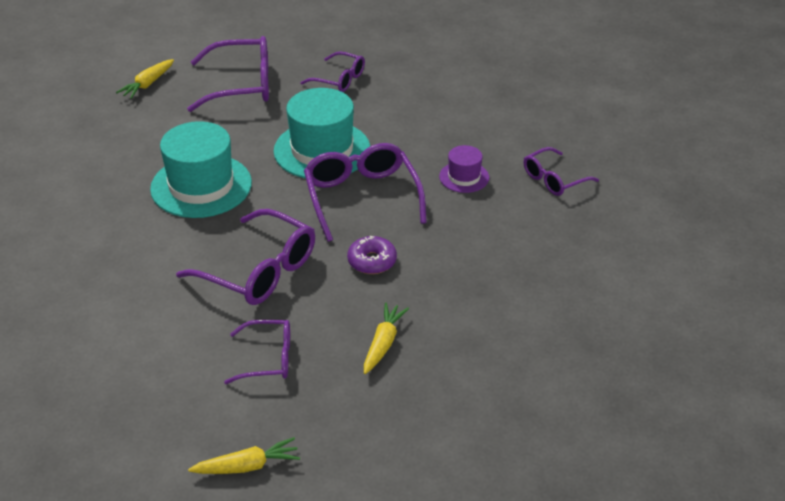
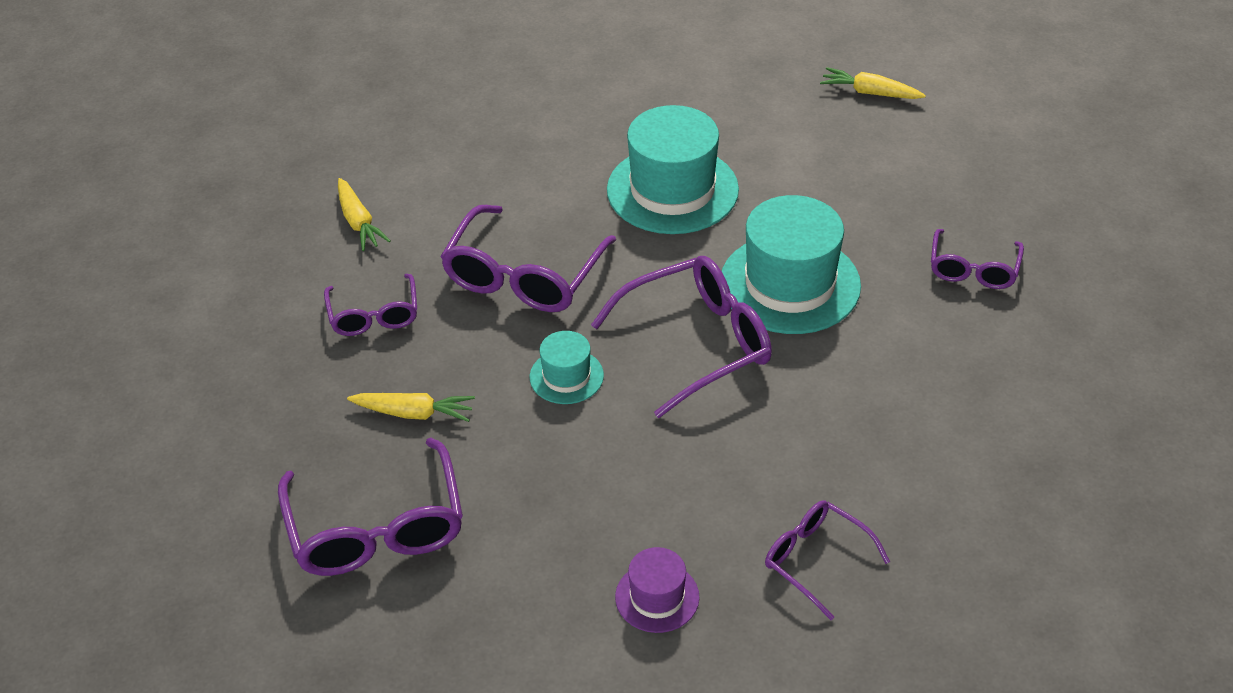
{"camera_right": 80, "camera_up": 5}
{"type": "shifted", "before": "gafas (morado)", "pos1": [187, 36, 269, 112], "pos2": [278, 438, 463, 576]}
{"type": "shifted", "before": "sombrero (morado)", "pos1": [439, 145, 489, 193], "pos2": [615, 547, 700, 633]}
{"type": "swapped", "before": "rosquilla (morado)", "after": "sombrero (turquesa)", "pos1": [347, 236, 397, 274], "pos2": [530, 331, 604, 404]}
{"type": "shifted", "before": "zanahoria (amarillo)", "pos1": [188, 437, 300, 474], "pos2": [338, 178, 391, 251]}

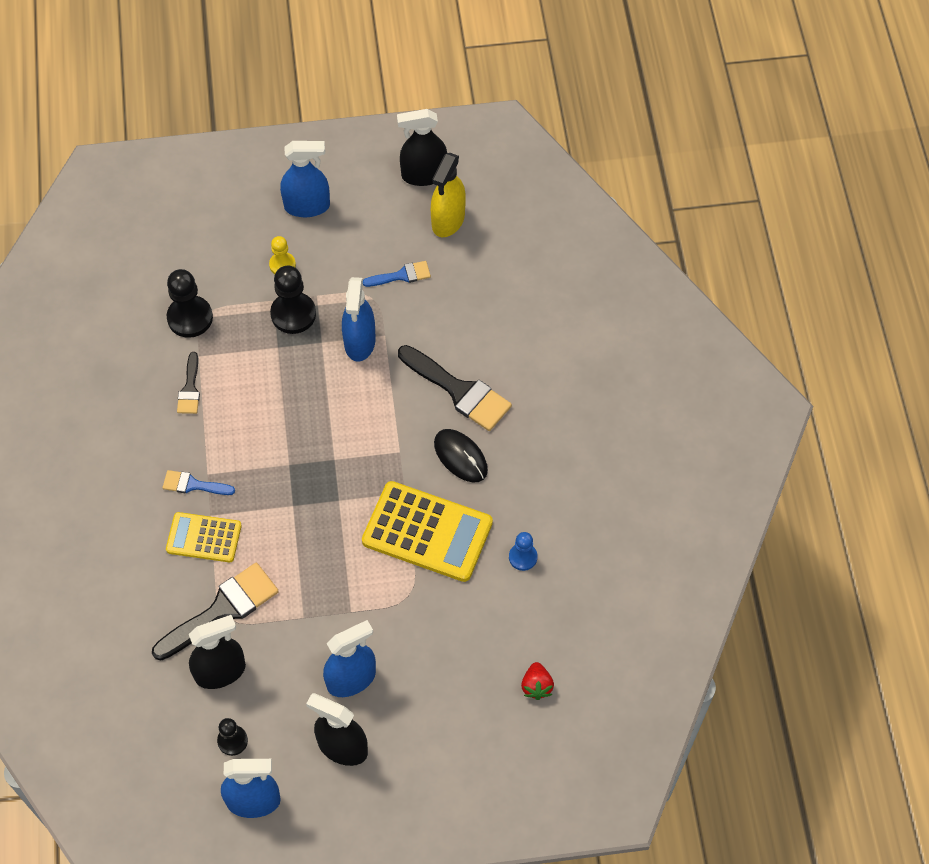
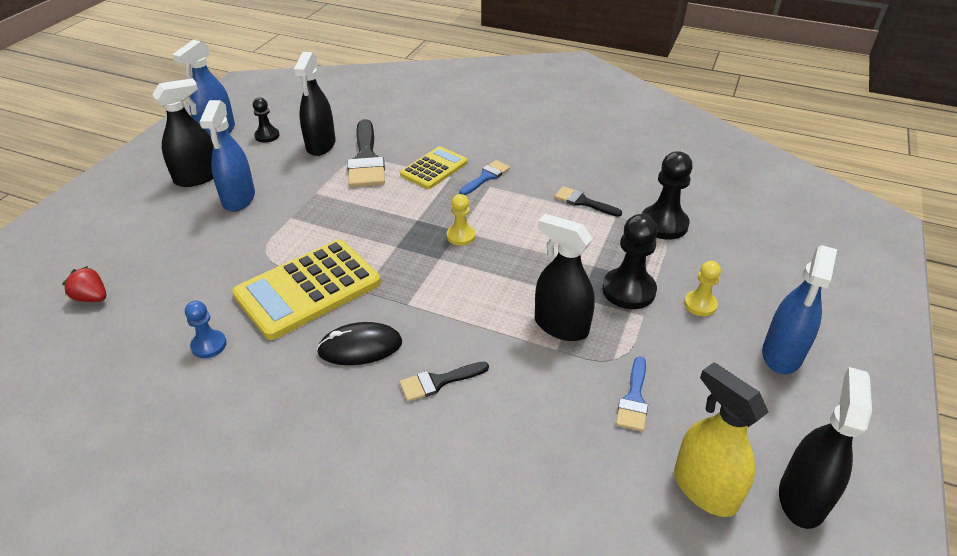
{"camera_right": 120, "camera_up": -20}
{"type": "repainted", "before": "pulverizador (azul)", "after": "pulverizador (negro)", "pos1": [342, 277, 376, 362], "pos2": [535, 214, 595, 341]}
{"type": "scaled", "before": "pincel (negro)", "pos1": [398, 345, 512, 431], "pos2": [400, 362, 489, 402], "scale": 0.54}
{"type": "new", "after": "peón (amarillo)", "pos2": [447, 194, 475, 246]}

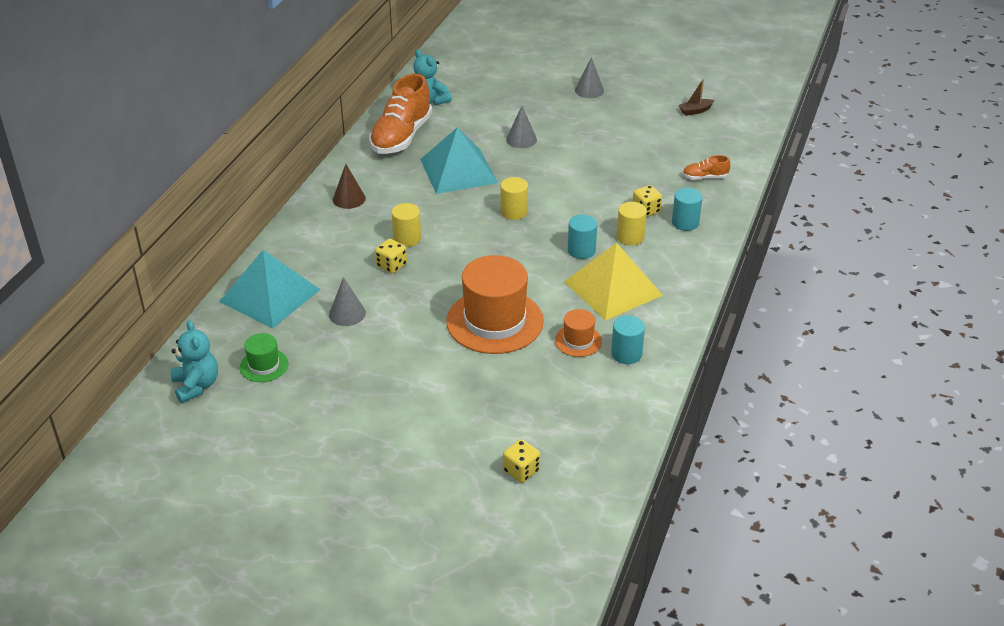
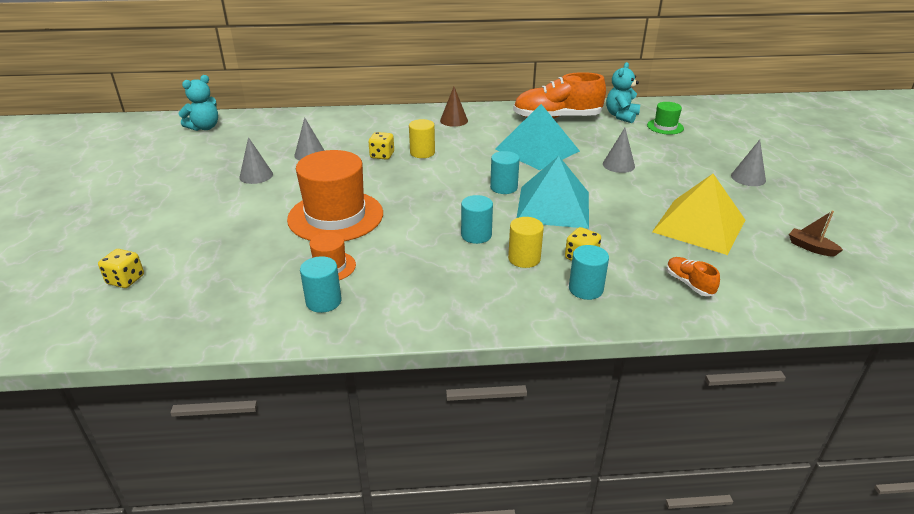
{"camera_right": 65, "camera_up": -5}
{"type": "repainted", "before": "cilindro (amarillo)", "after": "cilindro (turquesa)", "pos1": [501, 177, 528, 220], "pos2": [490, 151, 520, 194]}
{"type": "shifted", "before": "pirámide (amarillo)", "pos1": [564, 243, 663, 321], "pos2": [652, 174, 745, 255]}
{"type": "shifted", "before": "pirámide (turquesa)", "pos1": [219, 250, 321, 328], "pos2": [517, 156, 589, 229]}
{"type": "shifted", "before": "sombrero (verde)", "pos1": [240, 333, 288, 382], "pos2": [647, 102, 684, 135]}
{"type": "new", "after": "cono (gris)", "pos2": [240, 137, 273, 184]}

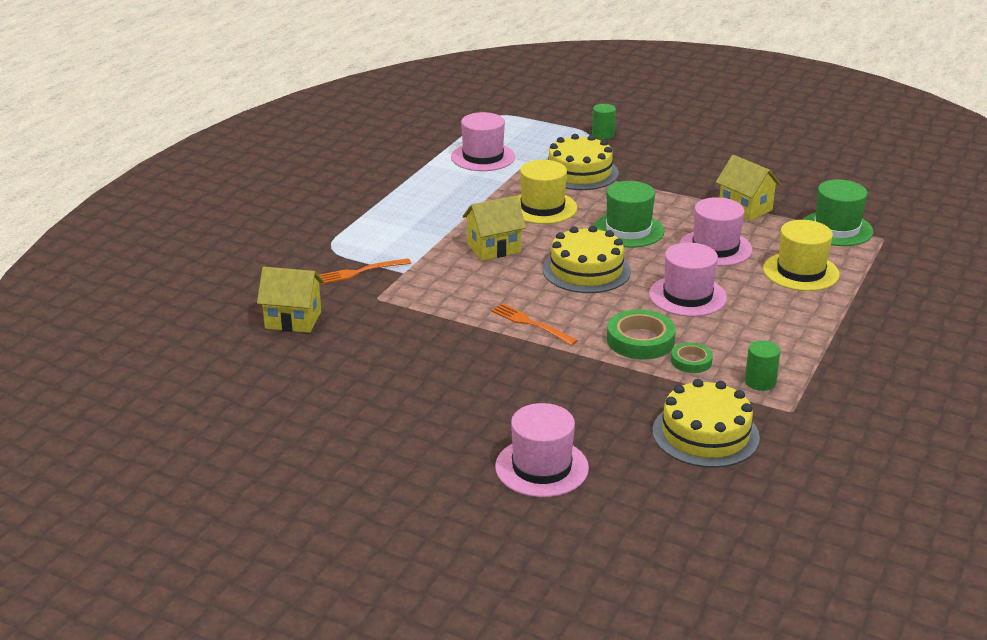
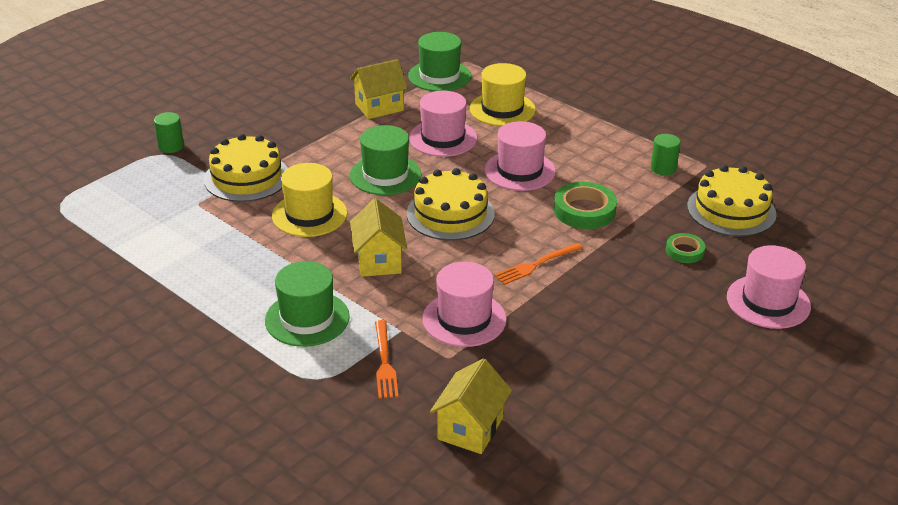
{"camera_right": -75, "camera_up": 5}
{"type": "shifted", "before": "sombrero (rosa)", "pos1": [451, 112, 515, 171], "pos2": [422, 262, 507, 347]}
{"type": "shifted", "before": "cinta adhesiva (verde)", "pos1": [671, 342, 713, 373], "pos2": [666, 233, 705, 263]}
{"type": "new", "after": "sombrero (verde)", "pos2": [265, 261, 350, 347]}

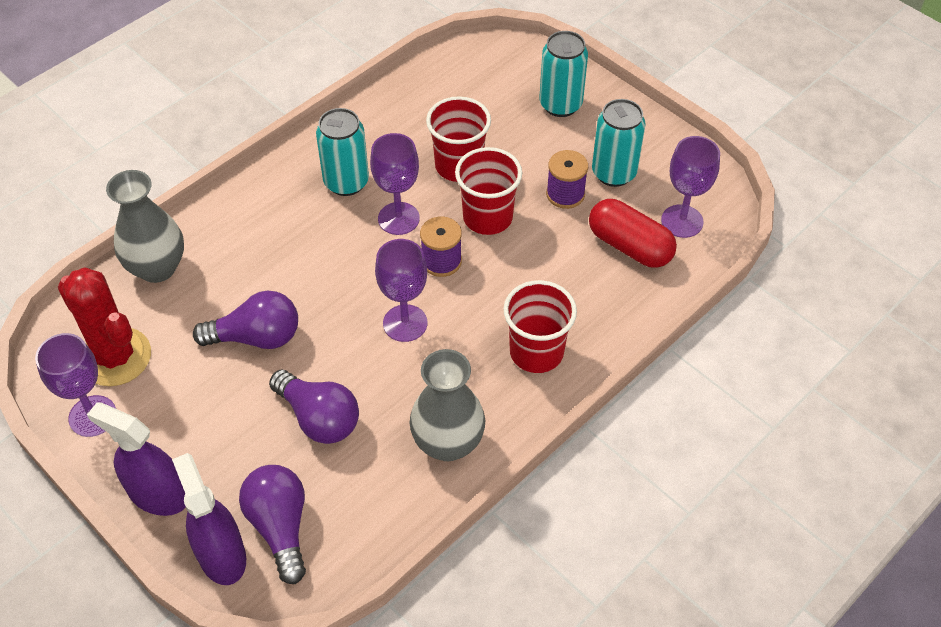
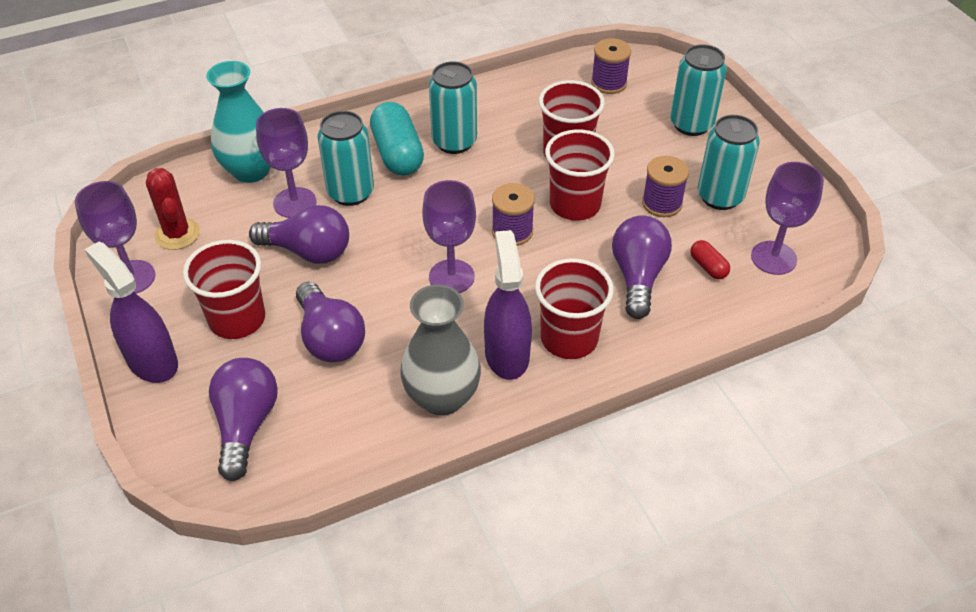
{"camera_right": 20, "camera_up": -5}
{"type": "shifted", "before": "copa (morado)", "pos1": [370, 133, 420, 235], "pos2": [256, 108, 317, 218]}
{"type": "repainted", "before": "florero (gris)", "after": "florero (turquesa)", "pos1": [106, 170, 184, 283], "pos2": [206, 61, 271, 183]}
{"type": "scaled", "before": "cápsula (rojo)", "pos1": [589, 199, 677, 268], "pos2": [690, 240, 730, 279], "scale": 0.48}
{"type": "scaled", "before": "cactus (rojo)", "pos1": [58, 267, 151, 386], "pos2": [146, 168, 200, 250], "scale": 0.65}
{"type": "shifted", "before": "pulverizador (morado)", "pos1": [172, 453, 246, 585], "pos2": [484, 230, 532, 380]}
{"type": "new", "after": "carrete (morado)", "pos2": [591, 39, 631, 94]}
{"type": "new", "after": "cápsula (turquesa)", "pos2": [370, 102, 424, 176]}
{"type": "new", "after": "lata (turquesa)", "pos2": [317, 111, 374, 206]}
{"type": "new", "after": "bombilla (morado)", "pos2": [612, 215, 672, 319]}
{"type": "new", "after": "vaso (rojo)", "pos2": [183, 240, 265, 339]}

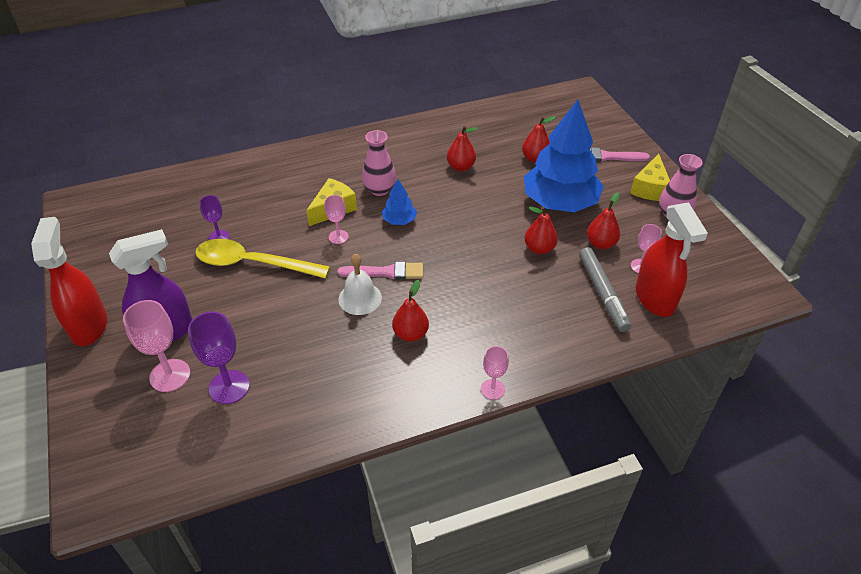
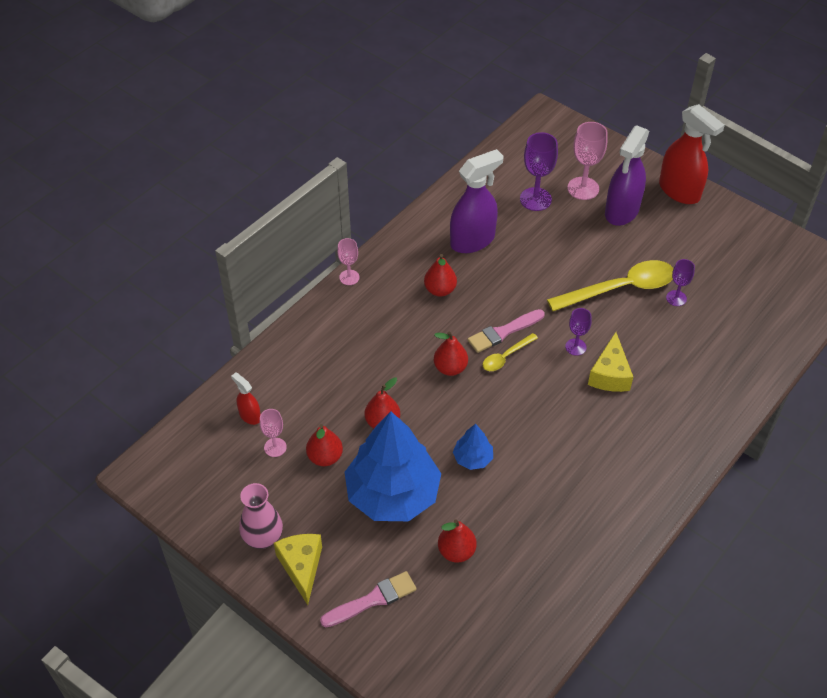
{"camera_right": 150, "camera_up": 5}
{"type": "shifted", "before": "pera (rojo)", "pos1": [447, 126, 478, 171], "pos2": [434, 331, 468, 376]}
{"type": "gone", "before": "florero (rosa)", "pos1": [362, 130, 396, 196]}
{"type": "shifted", "before": "árbol (azul)", "pos1": [382, 179, 417, 225], "pos2": [453, 424, 493, 470]}
{"type": "repainted", "before": "copa (rosa)", "after": "copa (morado)", "pos1": [324, 195, 349, 244], "pos2": [565, 308, 592, 356]}
{"type": "scaled", "before": "pulverizador (rojo)", "pos1": [636, 202, 708, 317], "pos2": [231, 373, 261, 425], "scale": 0.49}
{"type": "gone", "before": "rotulador (gris)", "pos1": [579, 247, 631, 332]}
{"type": "gone", "before": "campana (blanco)", "pos1": [338, 253, 382, 315]}
{"type": "new", "after": "pulverizador (morado)", "pos2": [450, 149, 504, 253]}
{"type": "new", "after": "cuchara (amarillo)", "pos2": [482, 333, 538, 371]}

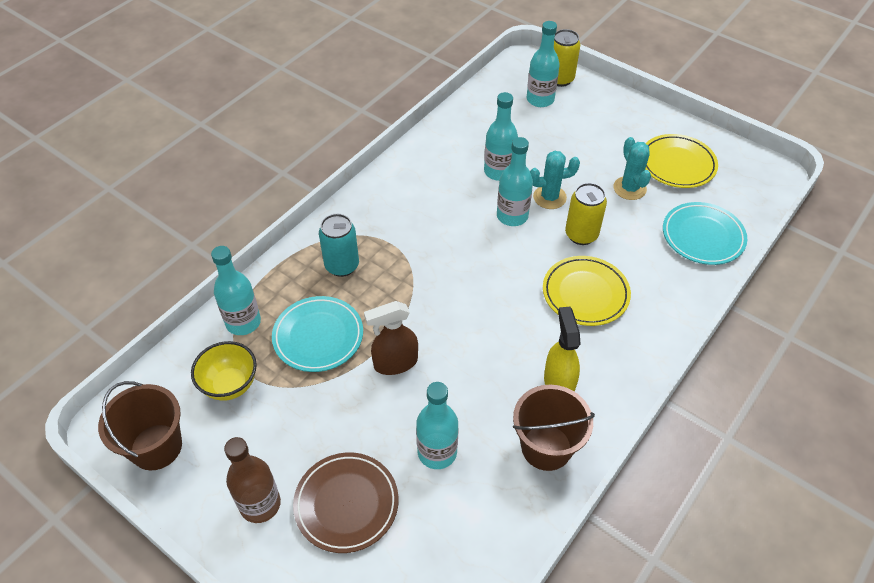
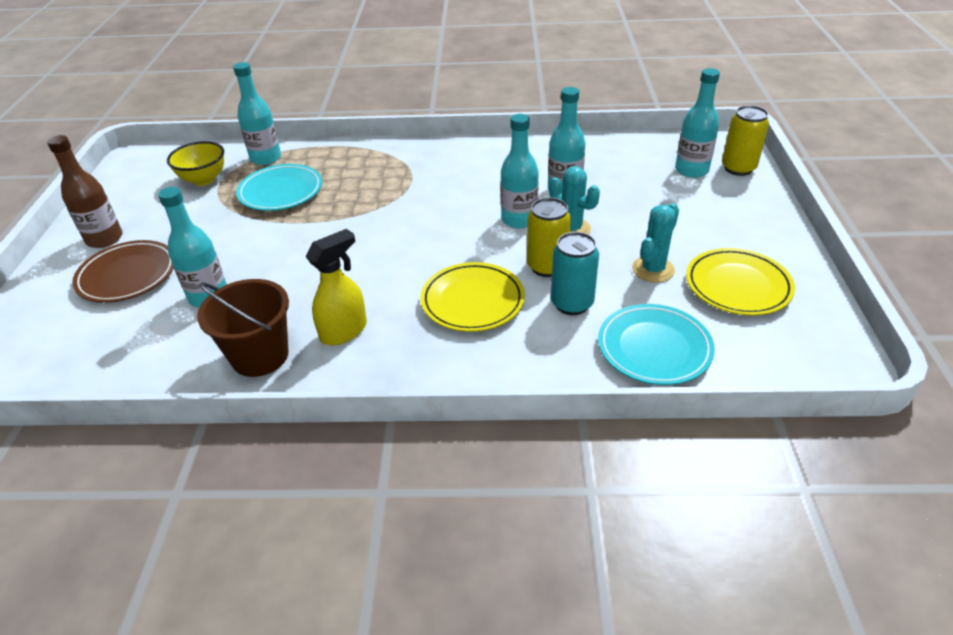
{"camera_right": 55, "camera_up": -10}
{"type": "shifted", "before": "lata (turquesa)", "pos1": [319, 214, 359, 277], "pos2": [551, 232, 599, 315]}
{"type": "gone", "before": "pulverizador (marrón)", "pos1": [364, 301, 418, 375]}
{"type": "gone", "before": "balde (marrón)", "pos1": [98, 381, 182, 470]}

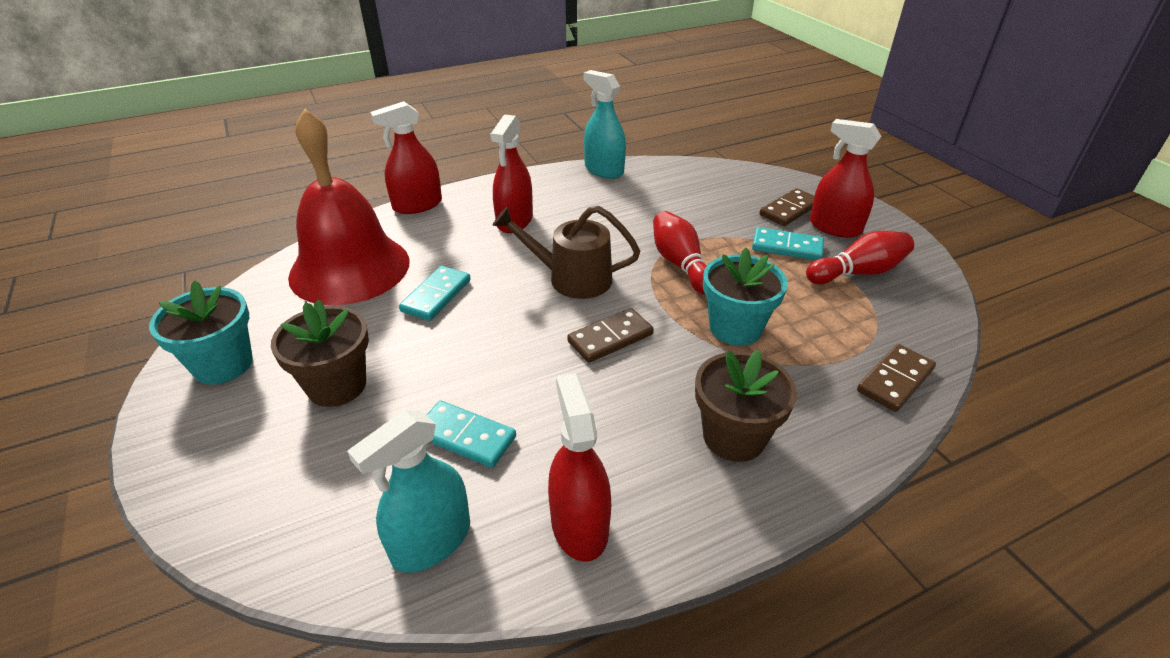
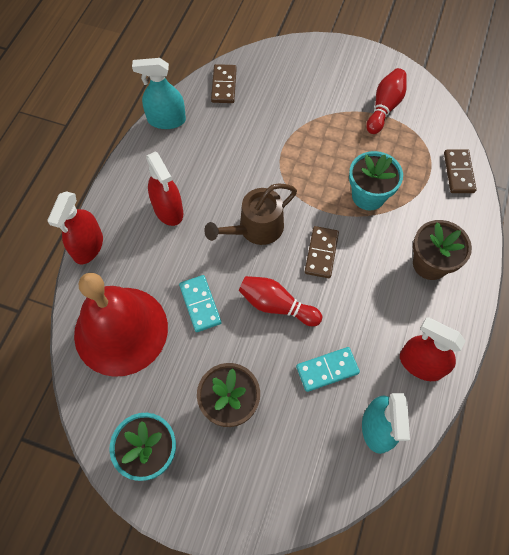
{"camera_right": -45, "camera_up": 25}
{"type": "gone", "before": "pulverizador (rojo)", "pos1": [810, 119, 882, 238]}
{"type": "shifted", "before": "ficha de dominó (marrón)", "pos1": [759, 188, 814, 226], "pos2": [211, 64, 237, 103]}
{"type": "shifted", "before": "bolo (rojo)", "pos1": [653, 211, 707, 295], "pos2": [239, 276, 322, 326]}
{"type": "gone", "before": "ficha de dominó (turquesa)", "pos1": [752, 227, 824, 260]}

